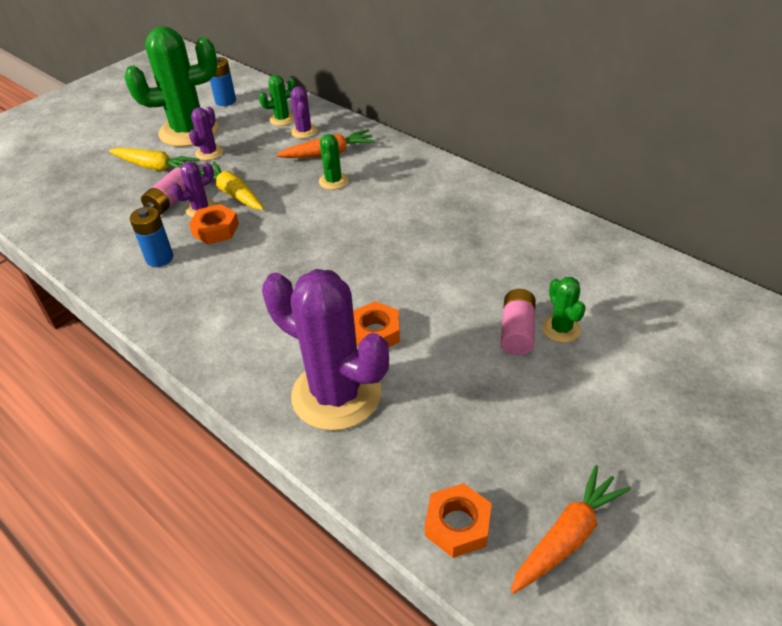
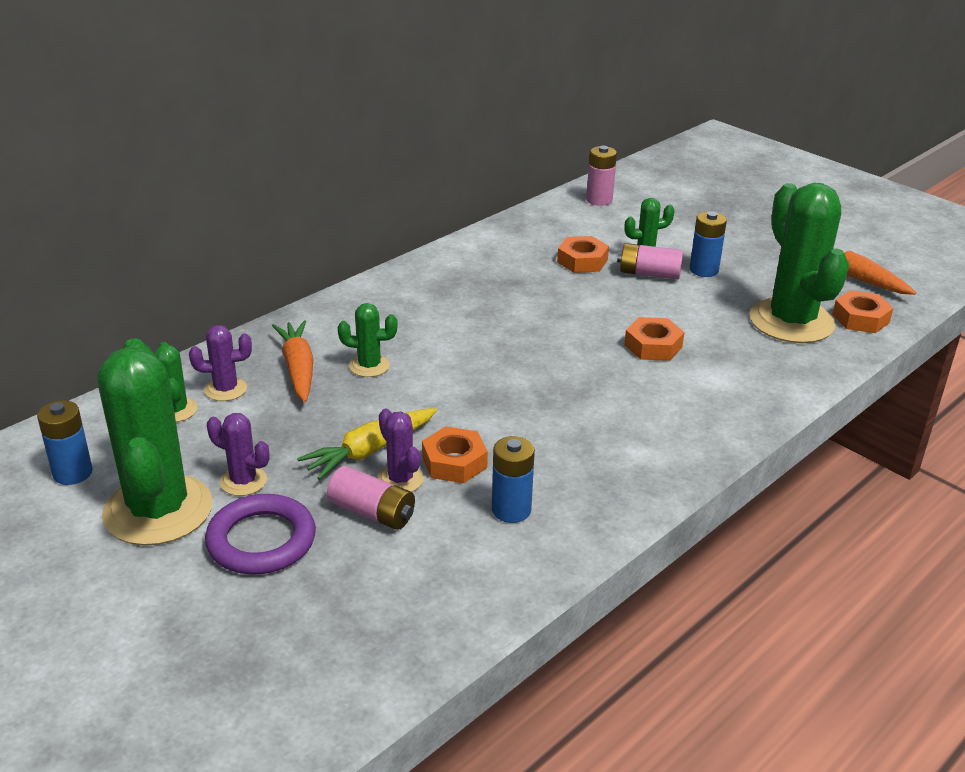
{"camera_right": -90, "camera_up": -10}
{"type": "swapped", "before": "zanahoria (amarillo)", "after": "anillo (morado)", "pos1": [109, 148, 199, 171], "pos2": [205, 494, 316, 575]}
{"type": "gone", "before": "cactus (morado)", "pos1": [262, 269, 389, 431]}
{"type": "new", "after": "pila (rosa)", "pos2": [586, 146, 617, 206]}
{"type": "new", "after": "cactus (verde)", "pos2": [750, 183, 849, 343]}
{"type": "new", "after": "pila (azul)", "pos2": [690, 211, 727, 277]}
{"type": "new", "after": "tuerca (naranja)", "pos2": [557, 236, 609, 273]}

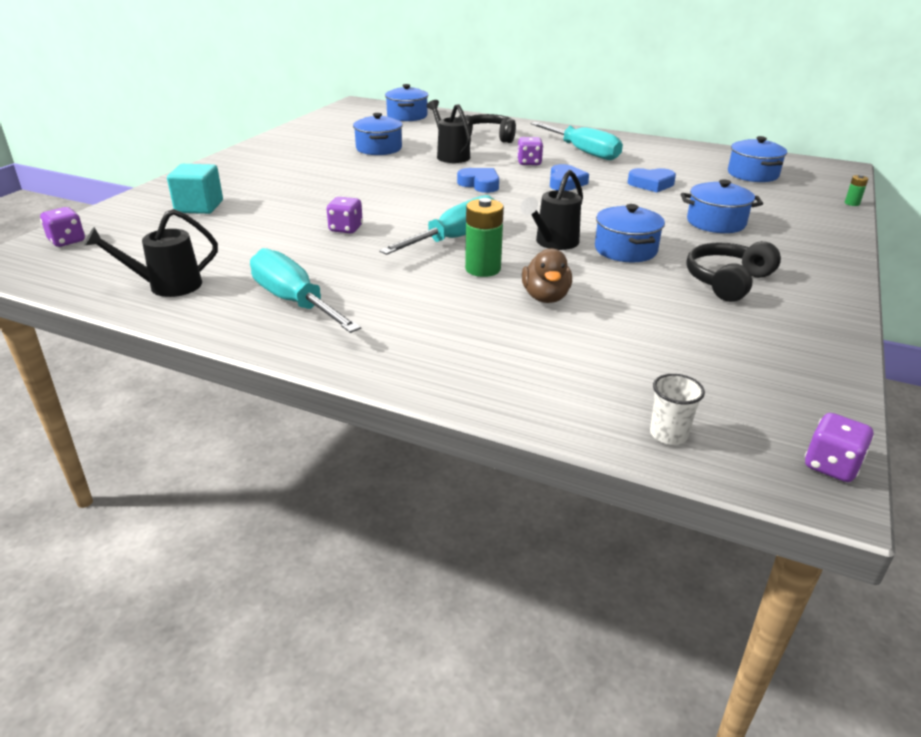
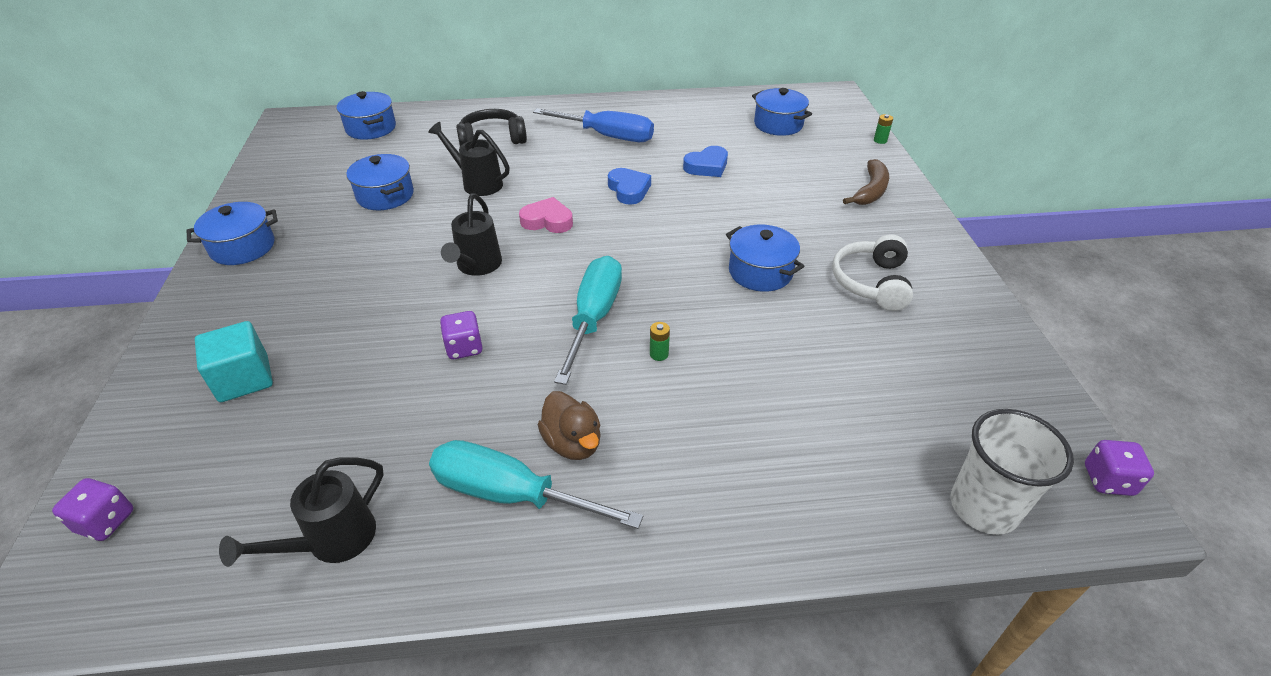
{"camera_right": -30, "camera_up": 10}
{"type": "repainted", "before": "destornillador (turquesa)", "after": "destornillador (azul)", "pos1": [531, 122, 623, 160], "pos2": [533, 108, 654, 142]}
{"type": "gone", "before": "dado (morado)", "pos1": [517, 137, 543, 165]}
{"type": "repainted", "before": "corazón (azul)", "after": "corazón (rosa)", "pos1": [457, 168, 499, 193], "pos2": [519, 197, 573, 233]}
{"type": "shifted", "before": "regadera (negro)", "pos1": [520, 170, 583, 250], "pos2": [441, 193, 502, 276]}
{"type": "shifted", "before": "olla (azul)", "pos1": [681, 179, 763, 233], "pos2": [187, 202, 278, 265]}
{"type": "scaled", "before": "pila (verde)", "pos1": [465, 198, 504, 277], "pos2": [650, 322, 670, 361], "scale": 0.49}
{"type": "repainted", "before": "auriculares (negro)", "after": "auriculares (blanco)", "pos1": [686, 241, 781, 302], "pos2": [832, 235, 913, 311]}
{"type": "shifted", "before": "pato (marrón)", "pos1": [522, 248, 572, 303], "pos2": [538, 391, 601, 460]}
{"type": "scaled", "before": "vaso (blanco)", "pos1": [650, 374, 705, 445], "pos2": [950, 409, 1074, 535], "scale": 1.87}
{"type": "new", "after": "plátano (marrón)", "pos2": [843, 159, 889, 205]}

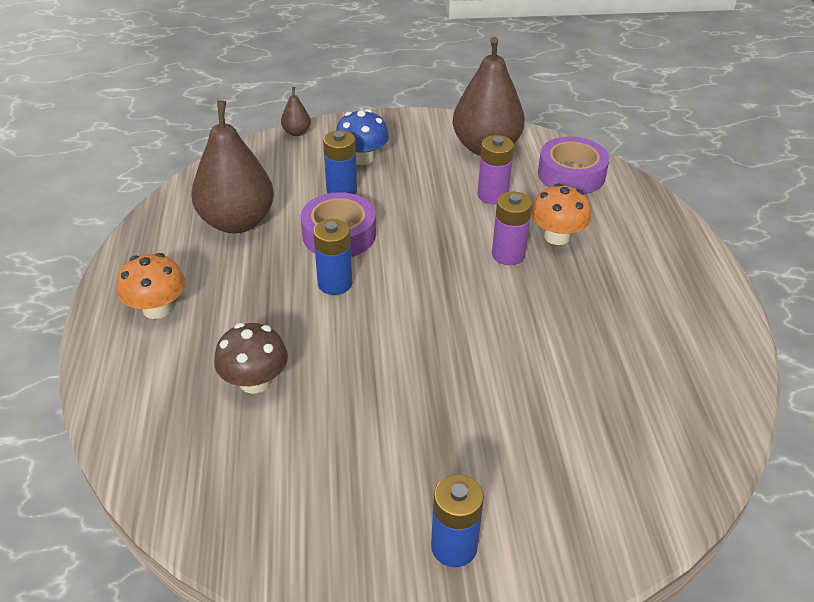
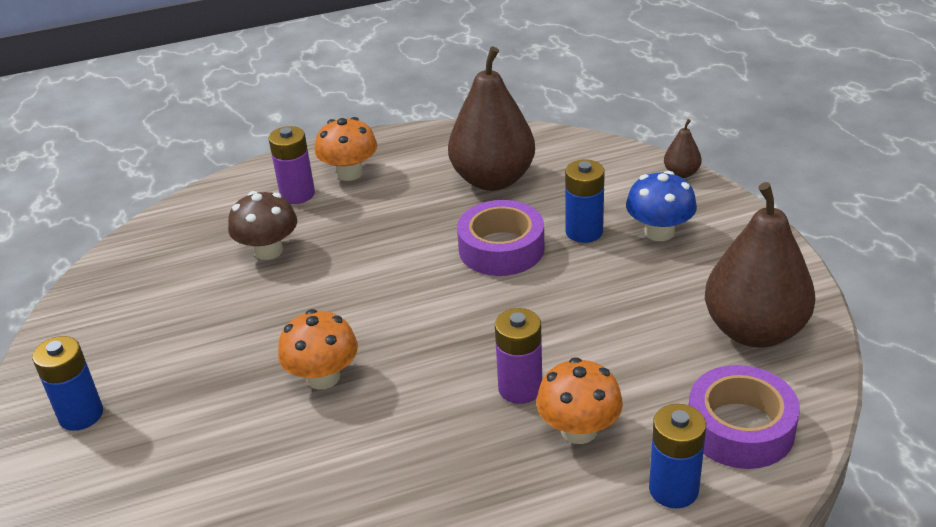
{"camera_right": 80, "camera_up": -5}
{"type": "shifted", "before": "pila (morado)", "pos1": [478, 135, 514, 204], "pos2": [269, 126, 315, 204]}
{"type": "shifted", "before": "pila (azul)", "pos1": [313, 219, 352, 295], "pos2": [649, 404, 706, 509]}
{"type": "new", "after": "seta (naranja)", "pos2": [278, 309, 358, 390]}

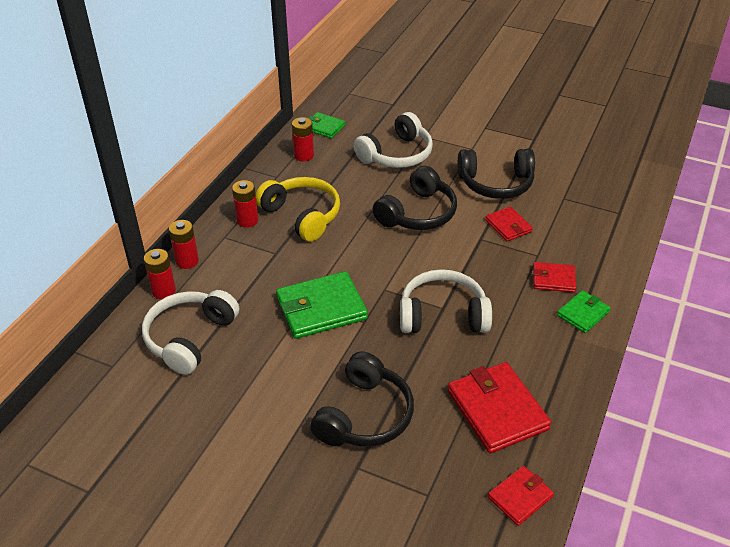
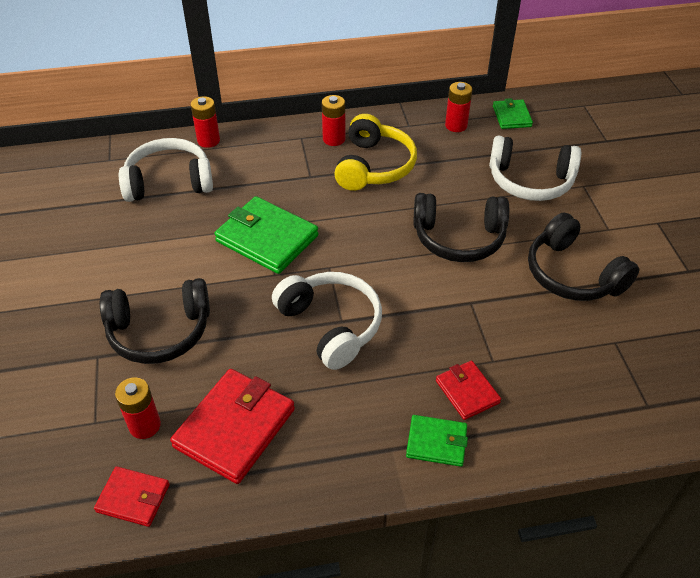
{"camera_right": 55, "camera_up": 5}
{"type": "gone", "before": "cartera (rojo)", "pos1": [485, 207, 533, 242]}
{"type": "shifted", "before": "pila (rojo)", "pos1": [169, 220, 199, 269], "pos2": [115, 377, 161, 439]}

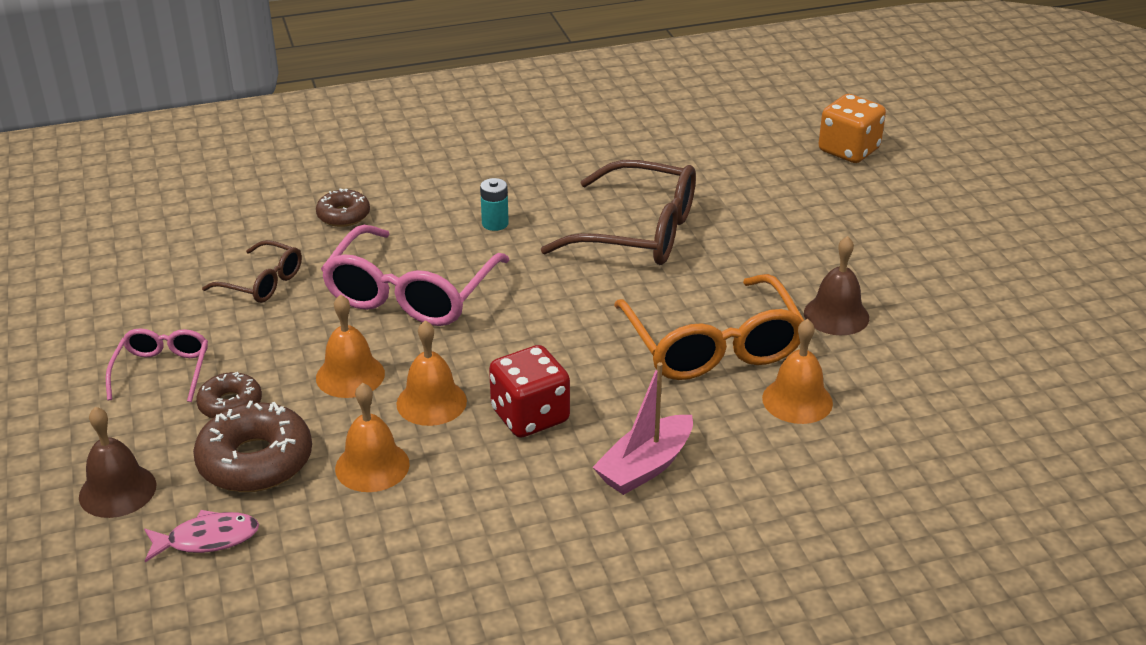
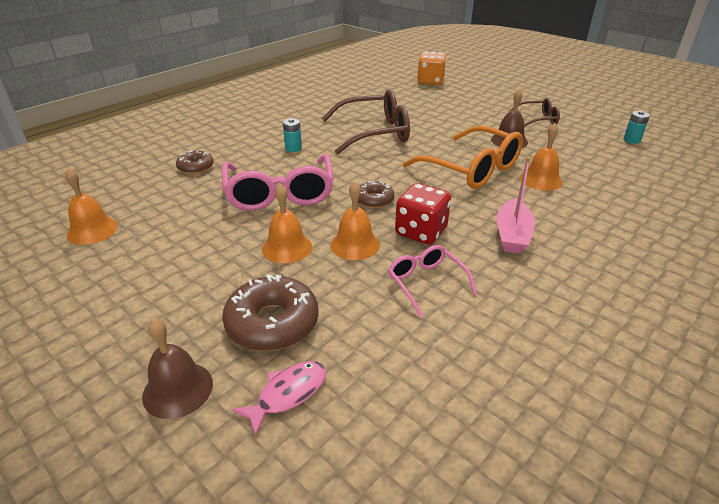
{"camera_right": -30, "camera_up": 0}
{"type": "shifted", "before": "gafas (marrón)", "pos1": [202, 240, 302, 303], "pos2": [509, 98, 560, 127]}
{"type": "shifted", "before": "gafas (rosa)", "pos1": [106, 328, 208, 402], "pos2": [388, 245, 477, 317]}
{"type": "shifted", "before": "rosquilla (marrón)", "pos1": [196, 372, 262, 419], "pos2": [358, 181, 394, 208]}
{"type": "shifted", "before": "campana (naranja)", "pos1": [335, 383, 410, 492], "pos2": [65, 168, 118, 245]}
{"type": "new", "after": "pila (turquesa)", "pos2": [623, 111, 650, 144]}

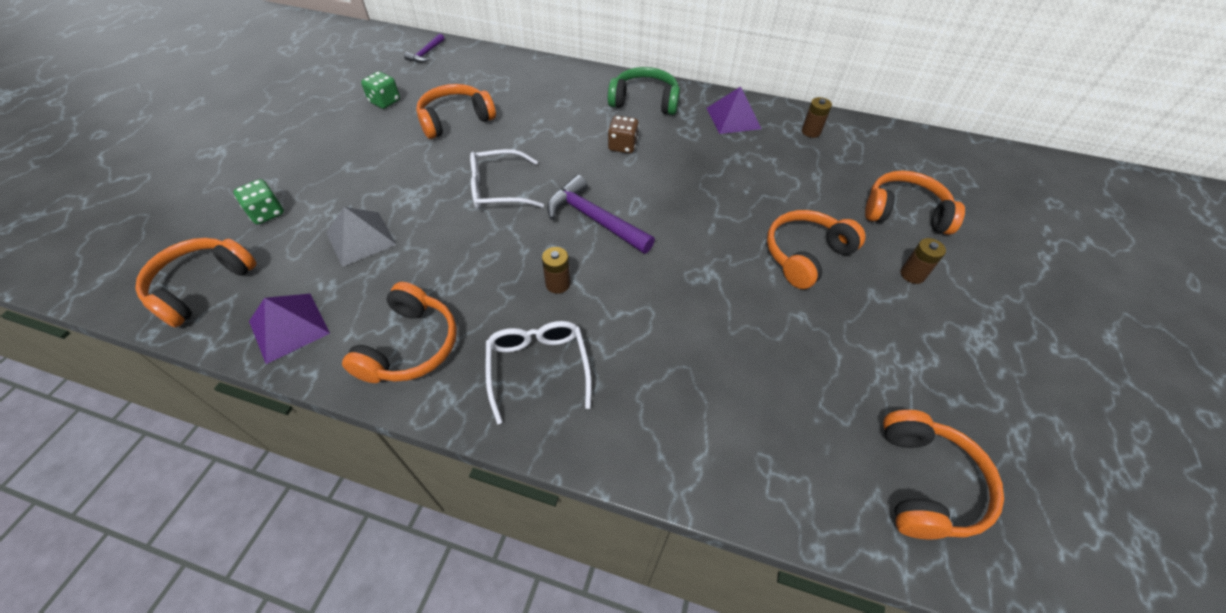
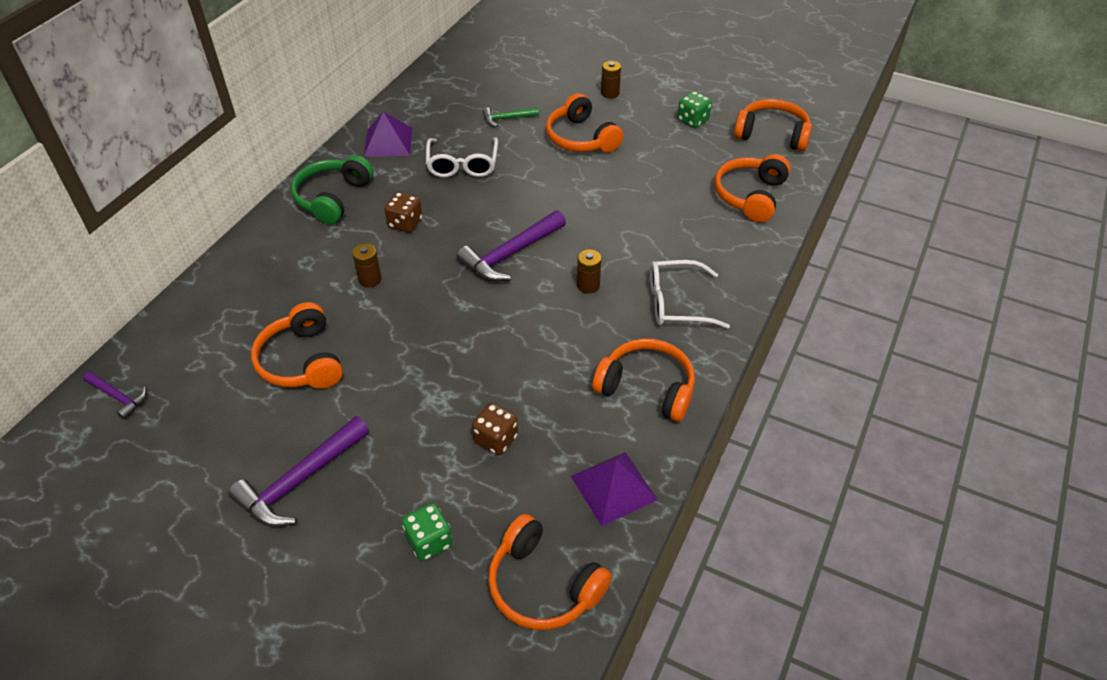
{"camera_right": -80, "camera_up": -5}
{"type": "shifted", "before": "dado (verde)", "pos1": [361, 71, 400, 109], "pos2": [677, 91, 712, 128]}
{"type": "shifted", "before": "pila (marrón)", "pos1": [802, 97, 832, 138], "pos2": [352, 244, 382, 287]}
{"type": "shifted", "before": "gafas (blanco)", "pos1": [470, 149, 544, 209], "pos2": [426, 137, 498, 177]}
{"type": "shifted", "before": "auriculares (naranja)", "pos1": [865, 171, 965, 235], "pos2": [714, 154, 791, 223]}
{"type": "swapped", "before": "pirámide (gris)", "after": "dado (marrón)", "pos1": [326, 207, 397, 267], "pos2": [472, 403, 518, 455]}
{"type": "new", "after": "martillo (verde)", "pos2": [483, 107, 539, 127]}
{"type": "new", "after": "martillo (morado)", "pos2": [228, 416, 369, 527]}

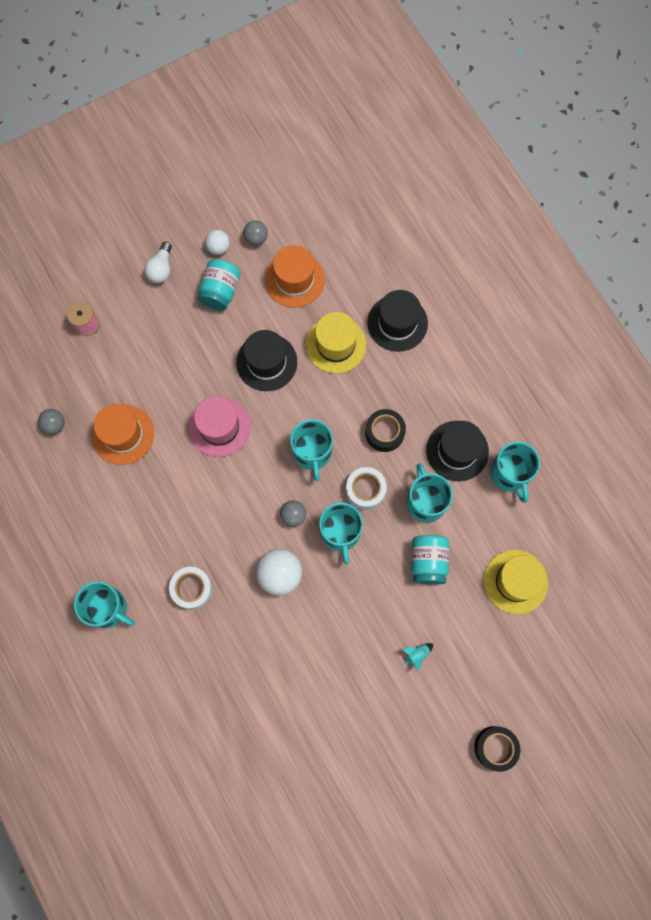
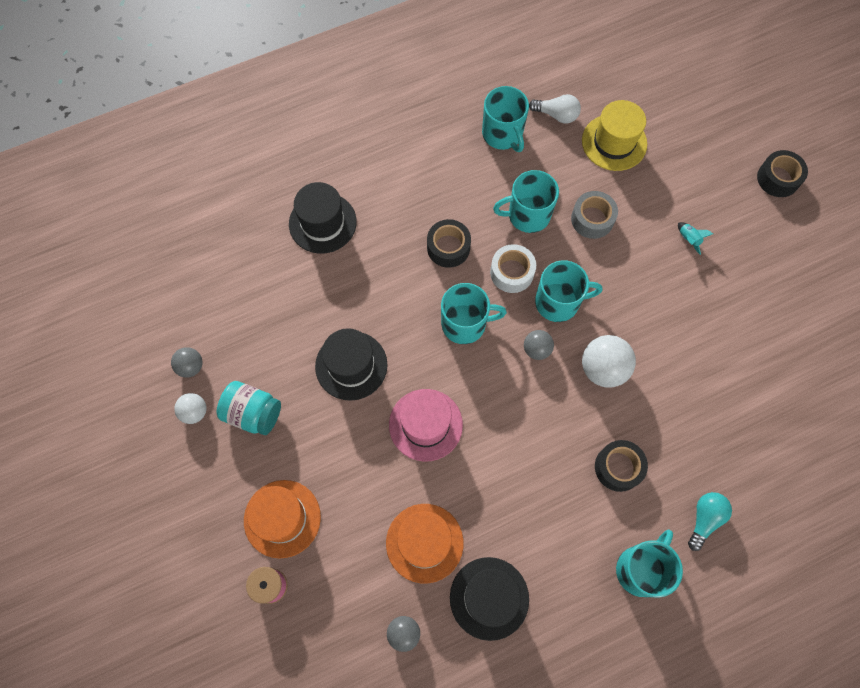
{"camera_right": -85, "camera_up": -5}
{"type": "shifted", "before": "bombilla (blanco)", "pos1": [144, 242, 172, 283], "pos2": [529, 94, 581, 124]}
{"type": "shifted", "before": "sombrero (naranja)", "pos1": [265, 245, 325, 307], "pos2": [244, 480, 321, 558]}
{"type": "gone", "before": "sombrero (amarillo)", "pos1": [306, 312, 366, 373]}
{"type": "shifted", "before": "sombrero (negro)", "pos1": [426, 421, 489, 481], "pos2": [450, 557, 529, 641]}
{"type": "rotated", "before": "taza (turquesa)", "pos1": [491, 442, 540, 503], "pos2": [482, 86, 529, 152], "turn": 75}
{"type": "swapped", "before": "tarro (turquesa)", "after": "cinta adhesiva (gris)", "pos1": [411, 535, 449, 585], "pos2": [571, 191, 618, 239]}
{"type": "repainted", "before": "cinta adhesiva (blanco)", "after": "cinta adhesiva (negro)", "pos1": [169, 567, 213, 610], "pos2": [595, 440, 648, 492]}
{"type": "new", "after": "bombilla (turquesa)", "pos2": [688, 492, 732, 551]}

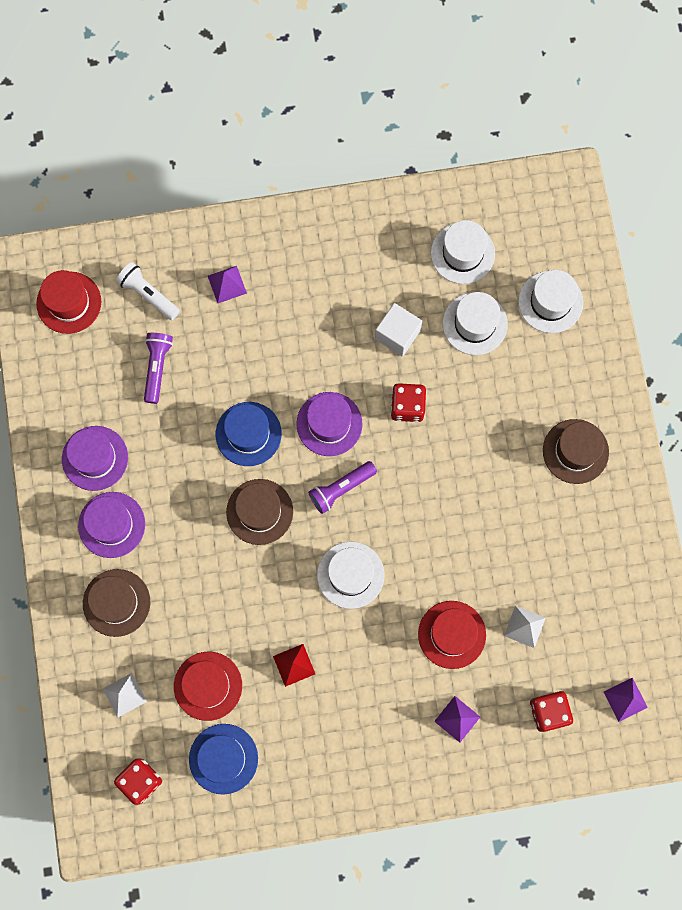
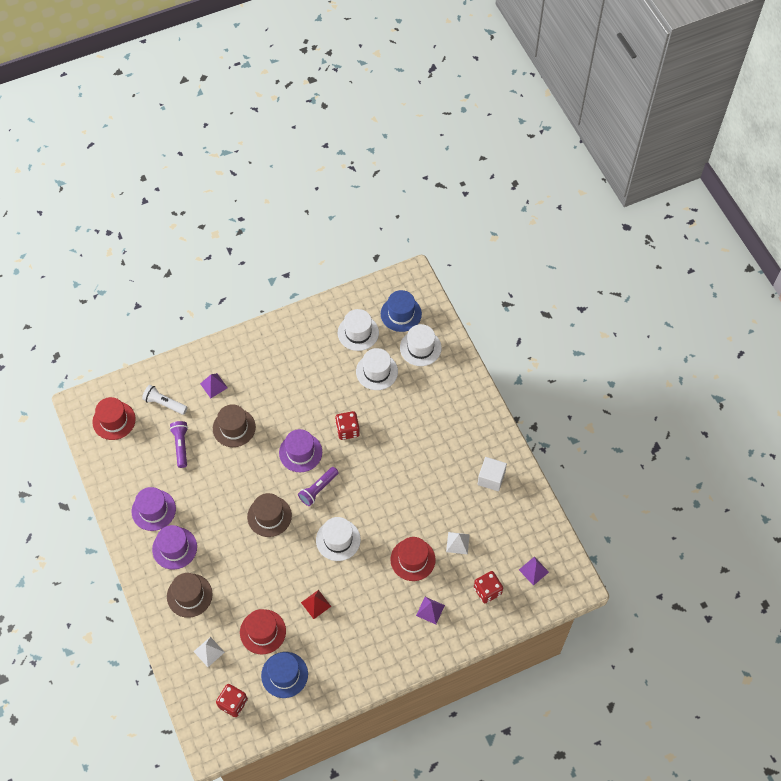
{"camera_right": -15, "camera_up": -15}
{"type": "shifted", "before": "cubo (blanco)", "pos1": [375, 303, 422, 357], "pos2": [477, 457, 507, 491]}
{"type": "shifted", "before": "sombrero (azul)", "pos1": [216, 402, 282, 466], "pos2": [381, 290, 422, 332]}
{"type": "shifted", "before": "sombrero (marrón)", "pos1": [543, 419, 609, 484], "pos2": [213, 404, 256, 447]}

